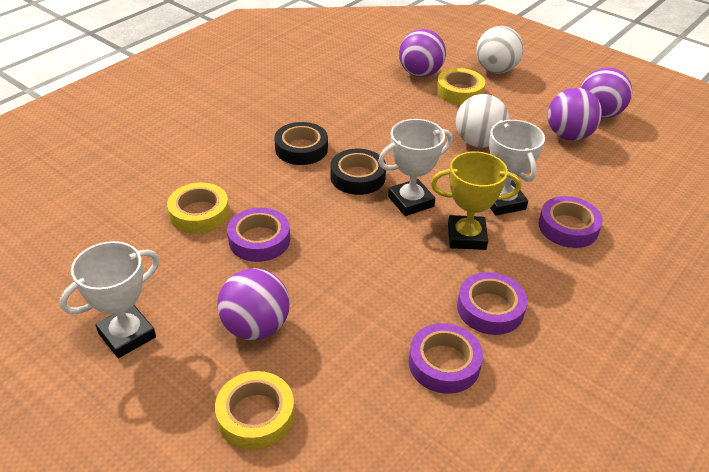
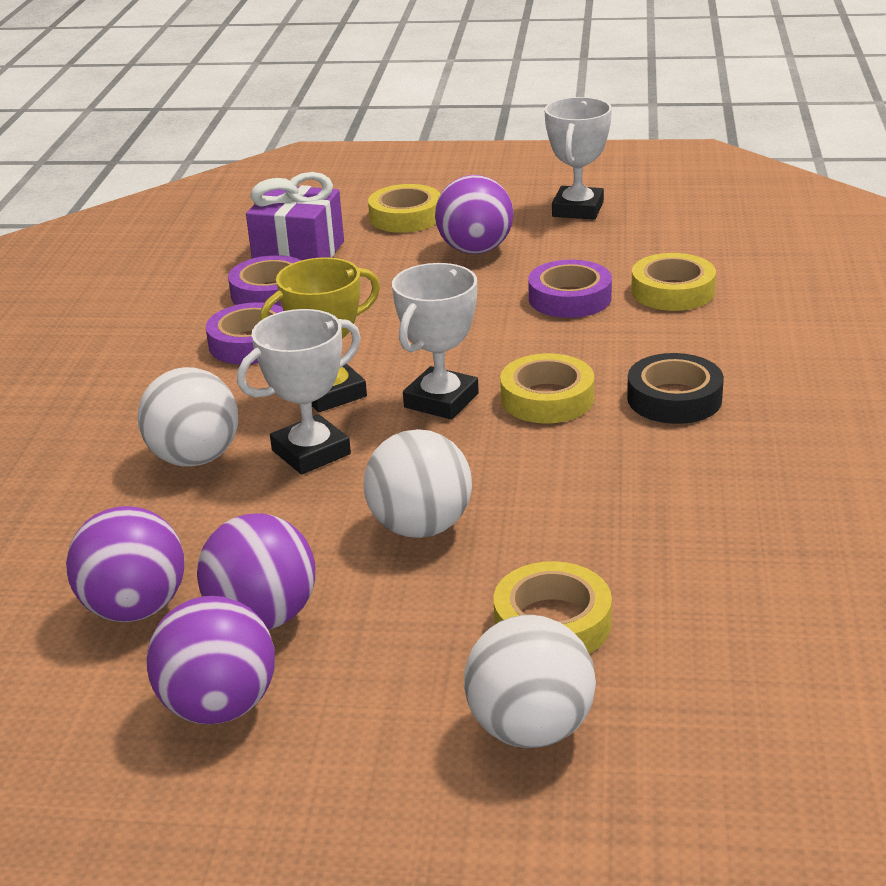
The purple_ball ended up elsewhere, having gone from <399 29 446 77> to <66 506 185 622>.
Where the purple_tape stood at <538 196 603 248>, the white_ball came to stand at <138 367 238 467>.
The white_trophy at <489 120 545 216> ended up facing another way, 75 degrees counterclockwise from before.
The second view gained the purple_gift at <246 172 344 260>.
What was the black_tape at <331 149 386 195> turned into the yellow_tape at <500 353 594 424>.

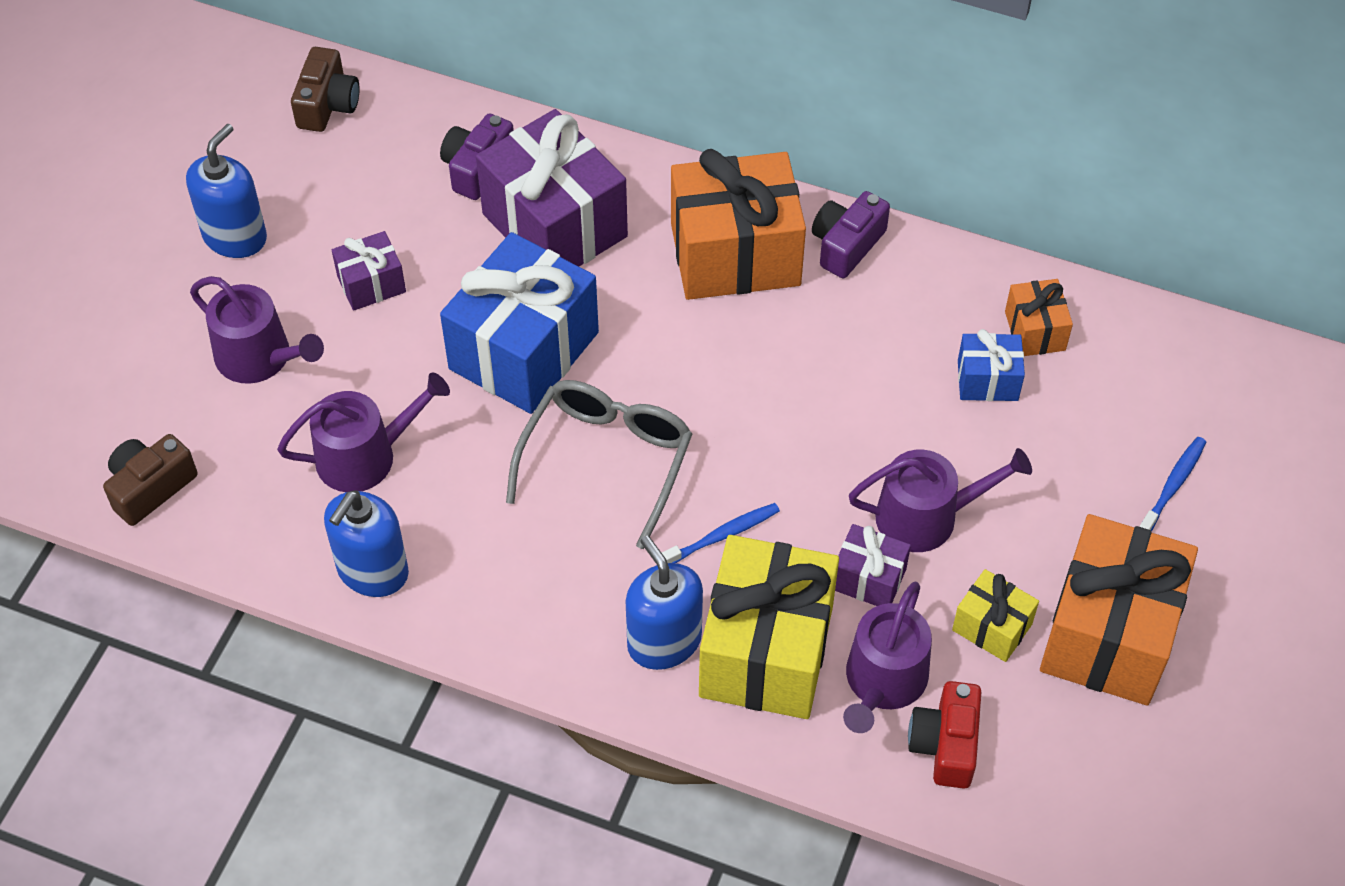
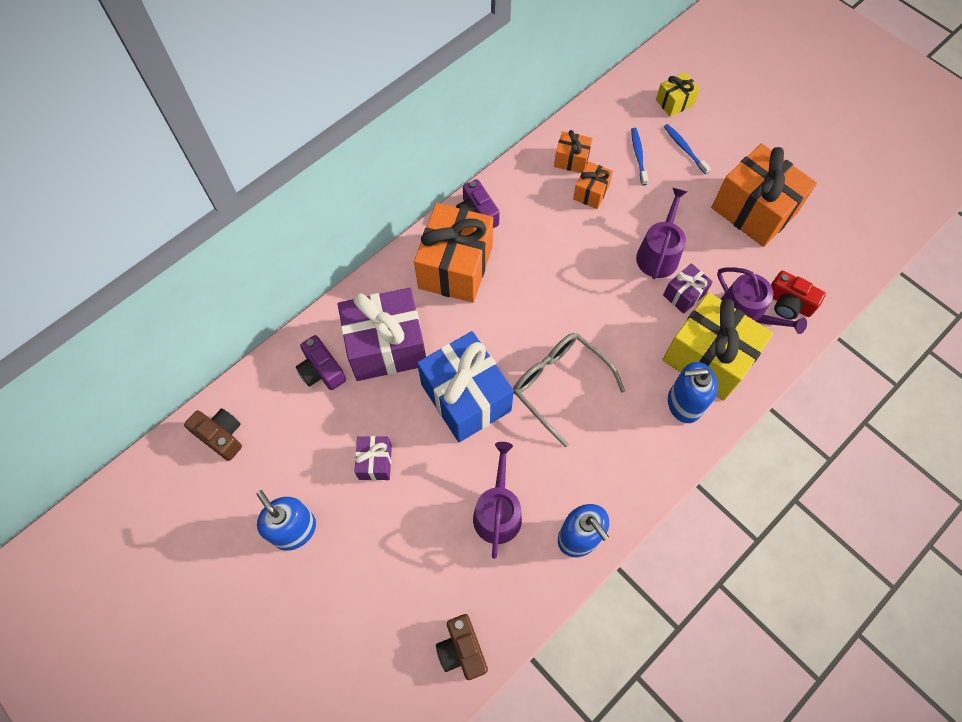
What was the blue_gift at <958 329 1025 401> turned into the orange_gift at <573 161 613 209>.
The blue_toothbrush ended up elsewhere, having gone from <662 503 780 563> to <631 128 648 186>.
The yellow_gift ended up elsewhere, having gone from <952 569 1039 662> to <656 72 700 117>.
The second view lost the purple_watering_can at <190 276 324 384>.

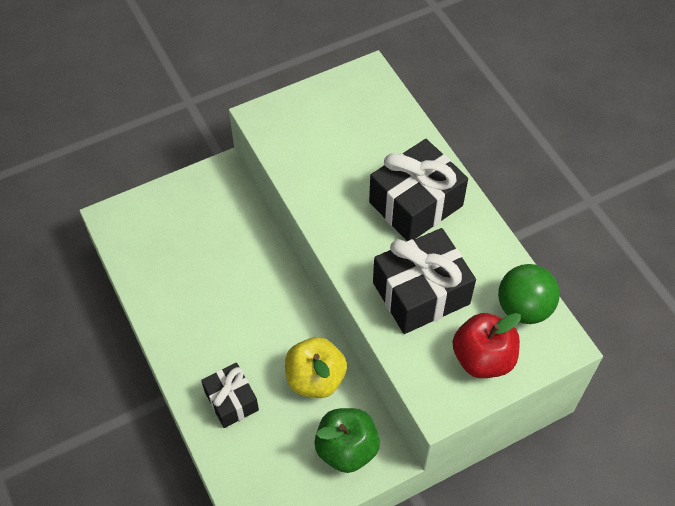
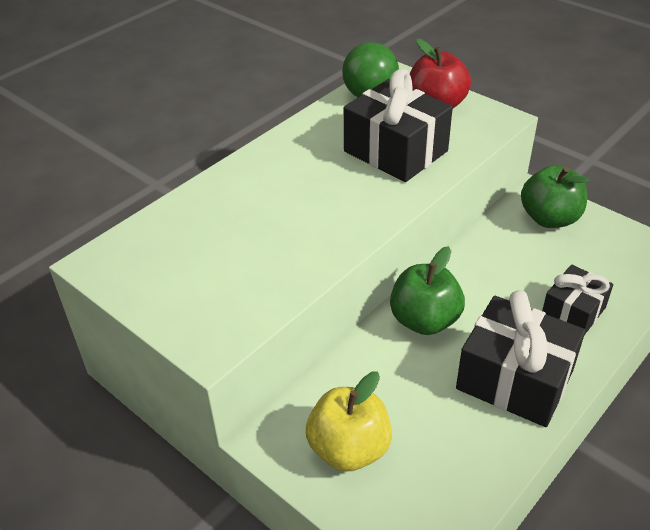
The yellow_apple ended up elsewhere, having gone from <285 337 347 398> to <306 371 392 472>.
The second view gained the green_apple at <390 246 465 335>.
The black_gift ended up elsewhere, having gone from <369 139 468 241> to <456 290 585 427>.

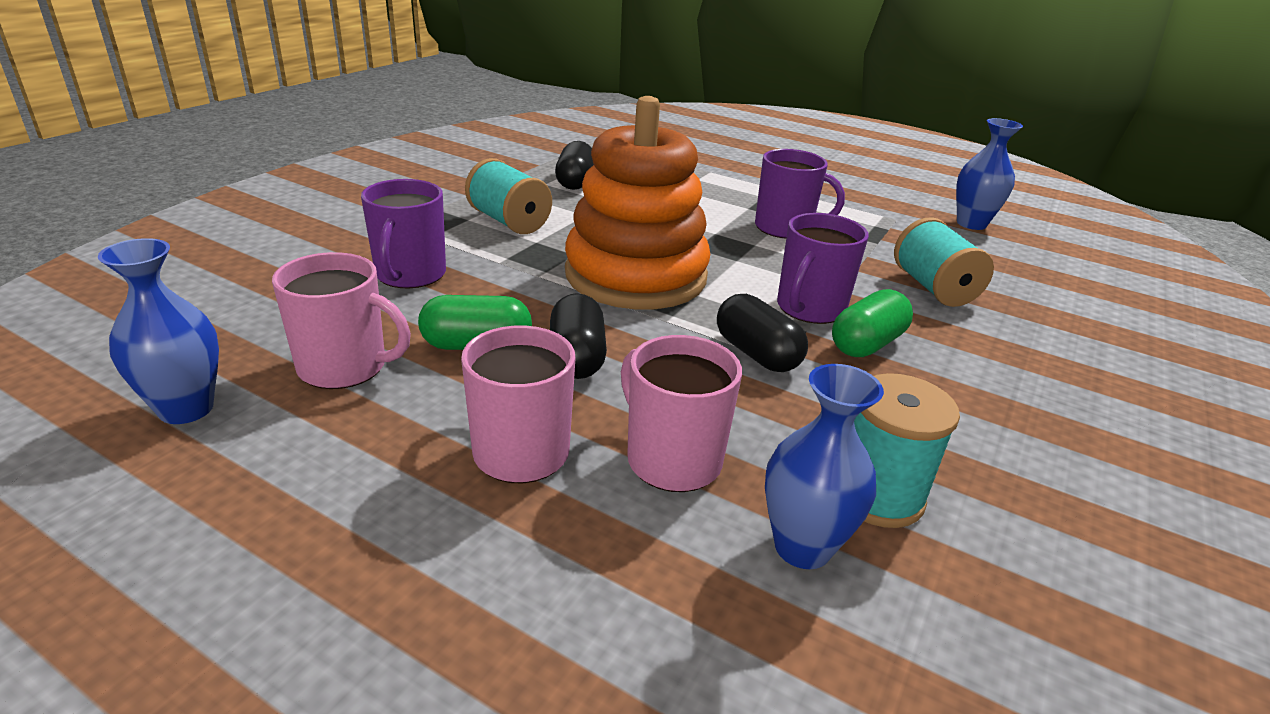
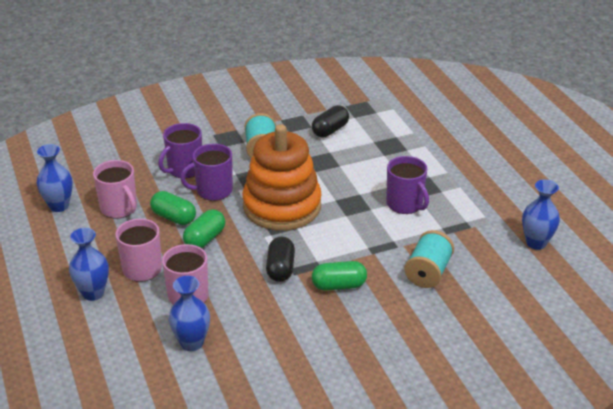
The second view gained the blue_vase at <69 228 109 301>.
The purple_mug ended up elsewhere, having gone from <777 213 869 324> to <180 144 233 201>.
What was the black_capsule at <550 293 607 379> turned into the green_capsule at <183 209 225 248>.
The second view lost the turquoise_spool at <854 373 960 528>.

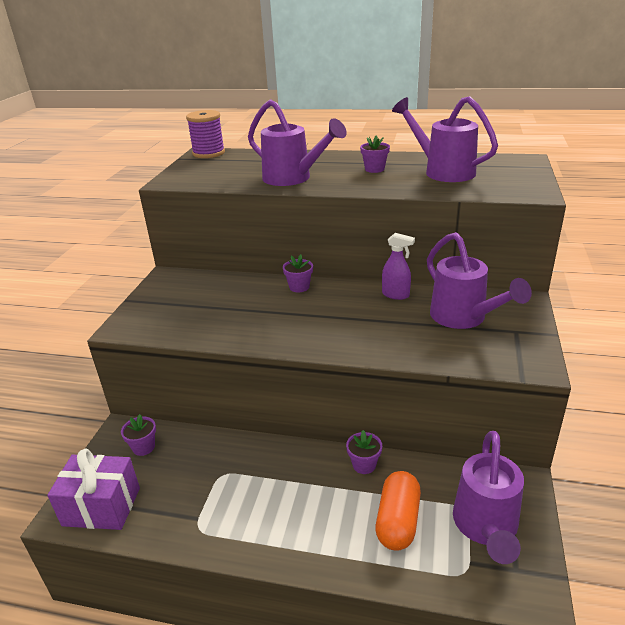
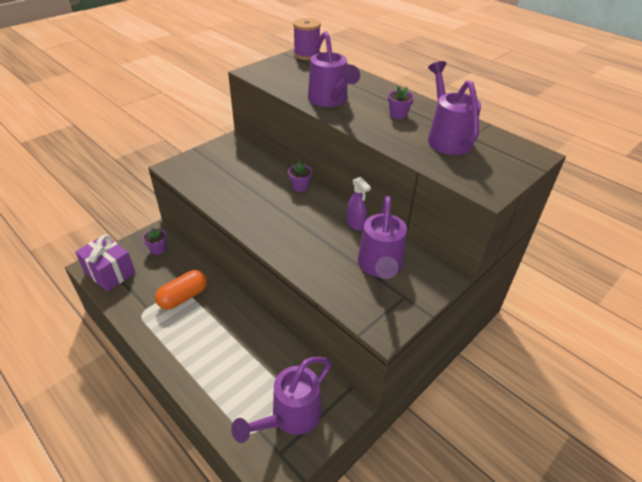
The orange_capsule ended up elsewhere, having gone from <376 471 421 551> to <155 270 207 310>.
The second view lost the purple_flower_pot at <346 430 382 474>.

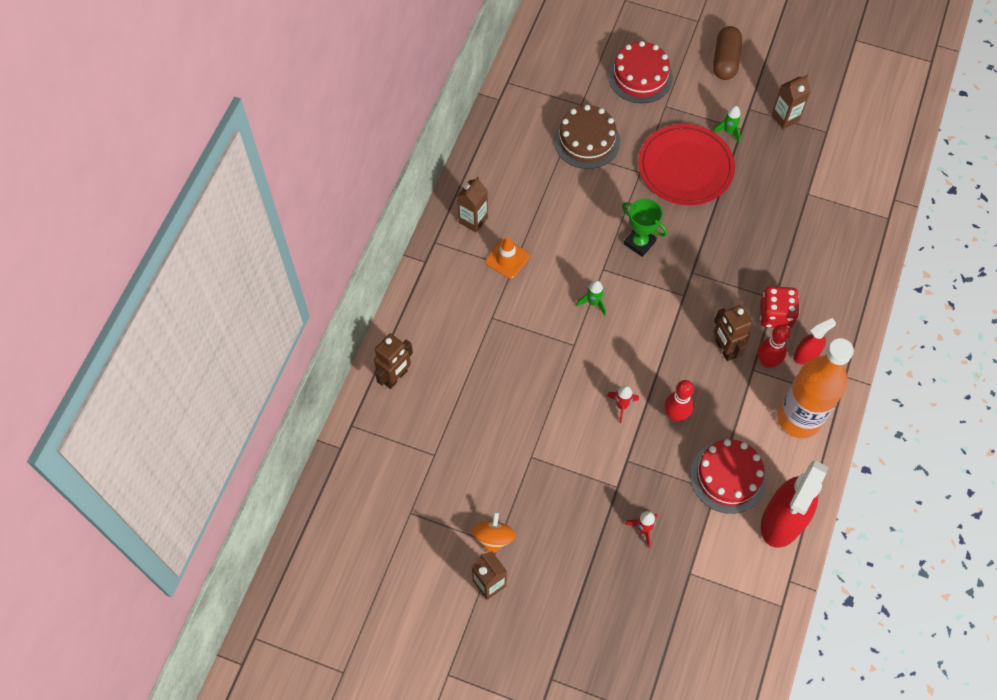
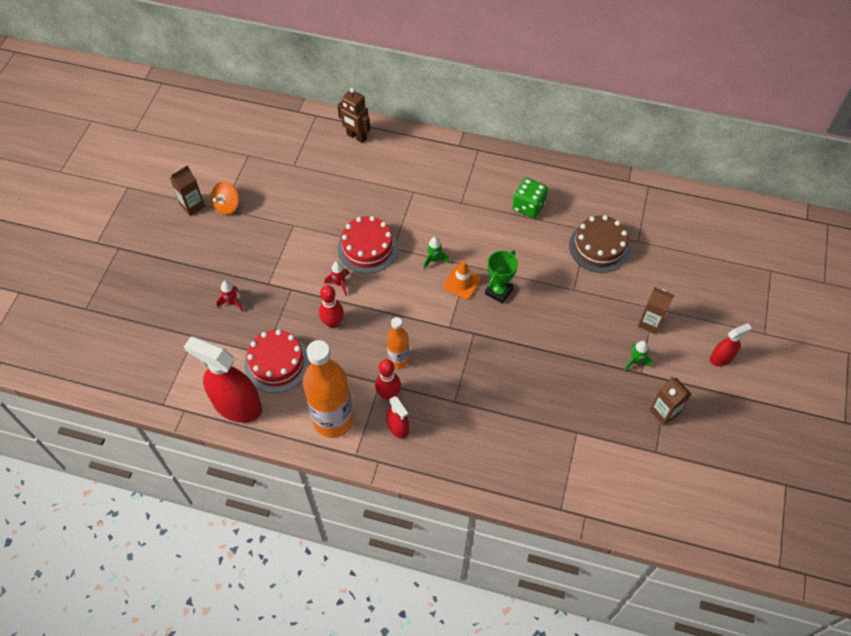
The orange_spinning_top at <472 511 516 553> ended up facing another way, 120 degrees clockwise from before.
The red_cake ended up elsewhere, having gone from <608 41 673 103> to <338 216 398 274>.
Where the brown_robot stood at <714 305 752 361>, the orange_bottle came to stand at <387 317 409 369>.
The orange_traffic_cone ended up elsewhere, having gone from <485 236 530 279> to <443 261 482 300>.
The second view gained the green_dice at <512 178 548 218>.
The brown_carton ended up elsewhere, having gone from <457 177 488 233> to <638 287 674 334>.
Where the brown_capsule stood at <713 26 742 80>, the red_spray_bottle came to stand at <710 323 752 366>.
The second view lost the red_plate at <638 124 735 205>.
The second view lost the red_dice at <760 286 799 329>.

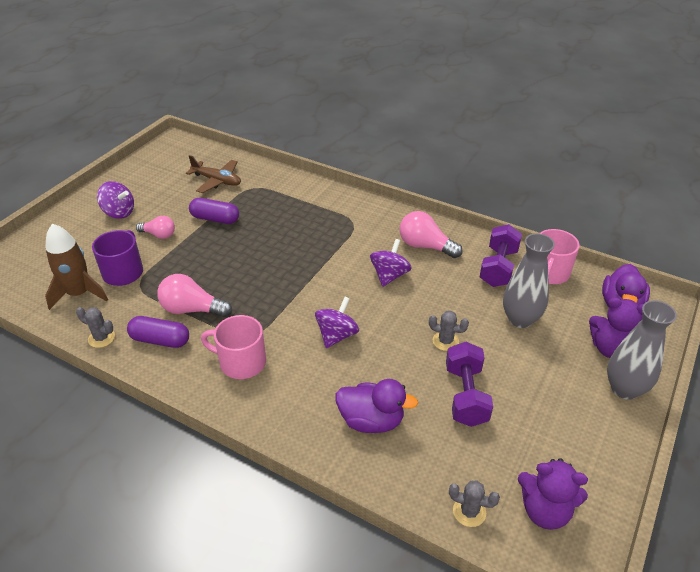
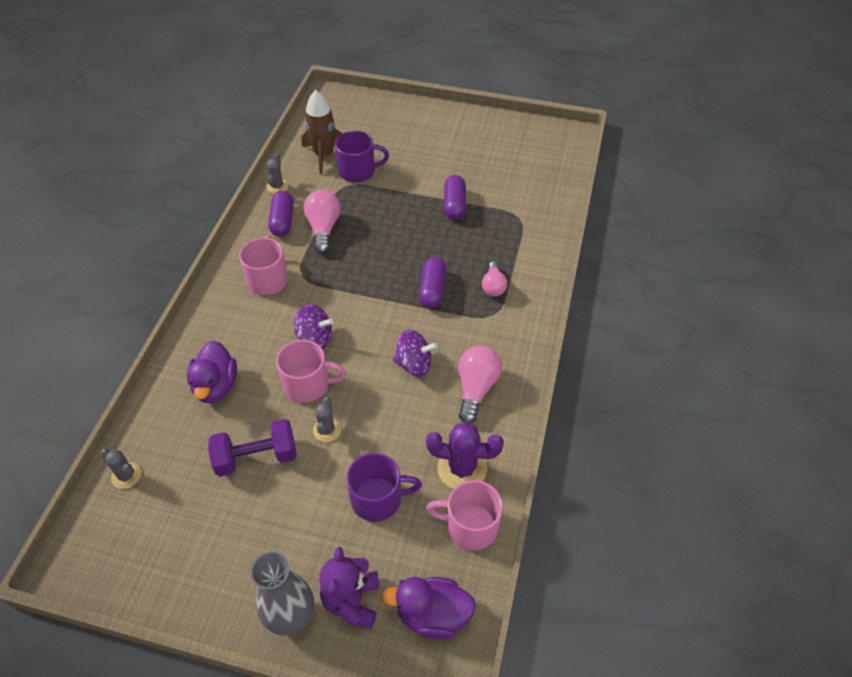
The grey_cactus at <449 480 500 527> ended up facing another way, 60 degrees counterclockwise from before.
The second view gained the pink_mug at <276 340 346 403>.
Where the grey_vase stood at <503 233 555 328>, the purple_mug came to stand at <346 453 422 522>.
The second view gained the purple_capsule at <419 257 446 308>.
Where the purple_dumbbell stood at <480 224 522 287>, the purple_cactus came to stand at <426 422 504 489>.
The pink_light_bulb ended up elsewhere, having gone from <136 216 175 239> to <482 261 507 297>.
The second view lost the purple_spinning_top at <97 181 134 219>.
The second view lost the brown_plane at <186 155 241 193>.
The second view lost the purple_teddy_bear at <518 458 588 530>.

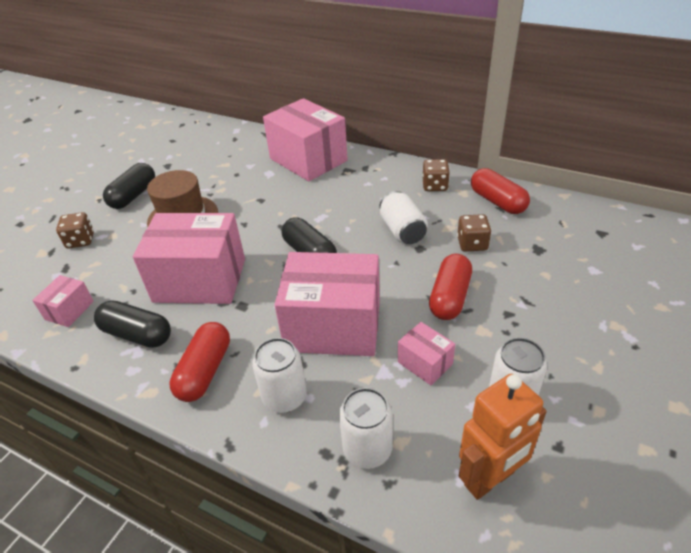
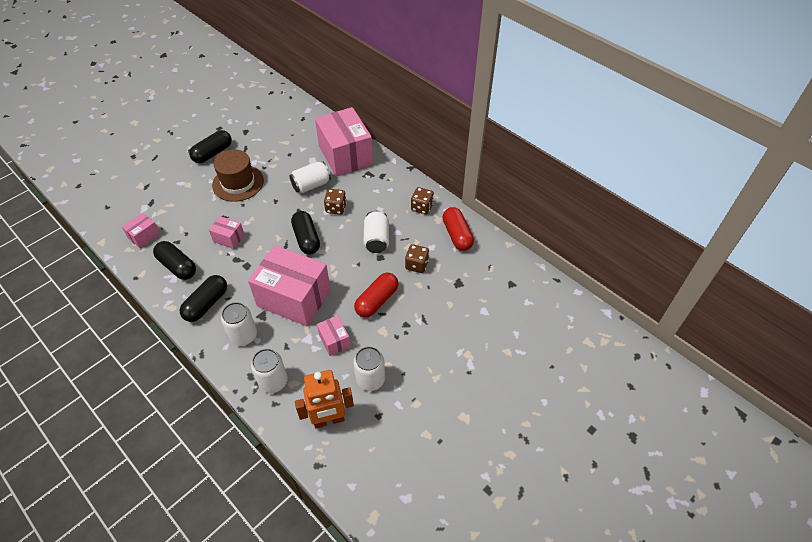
What was the red_capsule at <170 322 230 402> turned into the black_capsule at <180 275 227 322>.
The size of the pink_box at <133 213 245 304> changed by a factor of 0.45.
The second view gained the white_can at <290 161 331 193>.
The brown_dice ended up elsewhere, having gone from <56 212 94 248> to <324 189 347 214>.

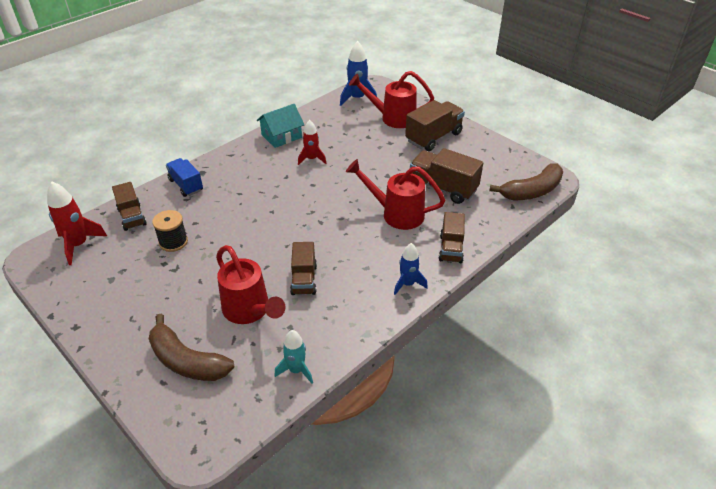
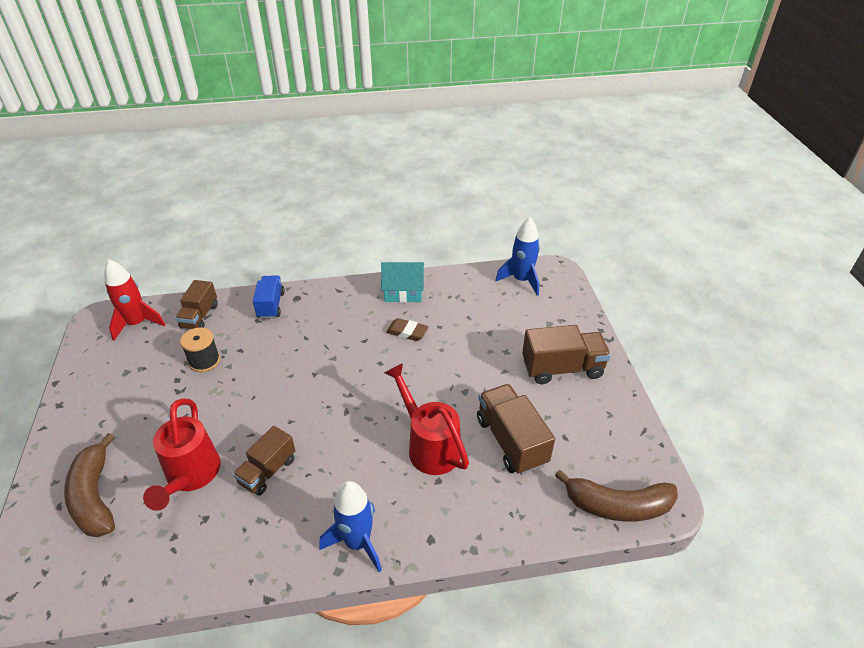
The size of the blue_rocket at <394 243 428 295> changed by a factor of 1.50.
Where the red_rocket stood at <298 120 326 165>, the brown_eraser came to stand at <386 318 429 341>.
The second view lost the turquoise_rocket at <274 330 313 384>.
The second view lost the red_watering_can at <349 71 434 128>.
The second view lost the brown_truck at <439 212 465 263>.

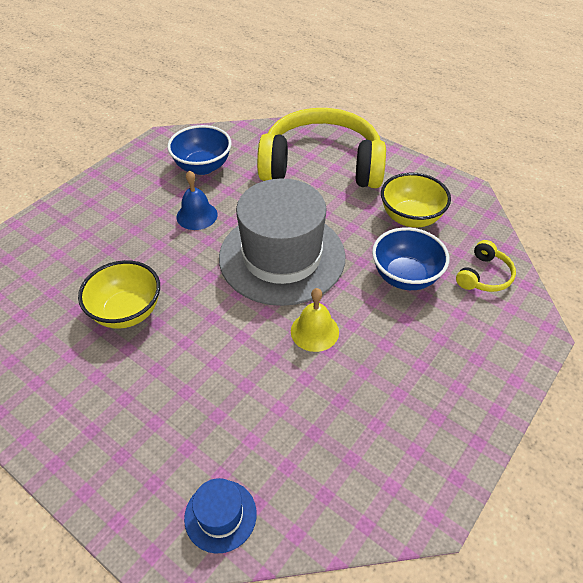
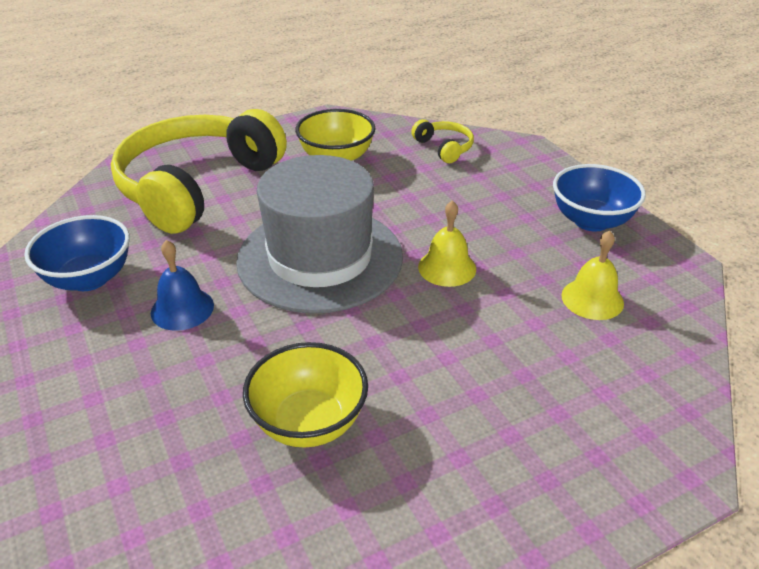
The blue_bowl ended up elsewhere, having gone from <372 227 449 290> to <553 164 646 231>.
The second view gained the yellow_bell at <561 230 624 320>.
The second view lost the blue_hat at <184 478 257 553>.

